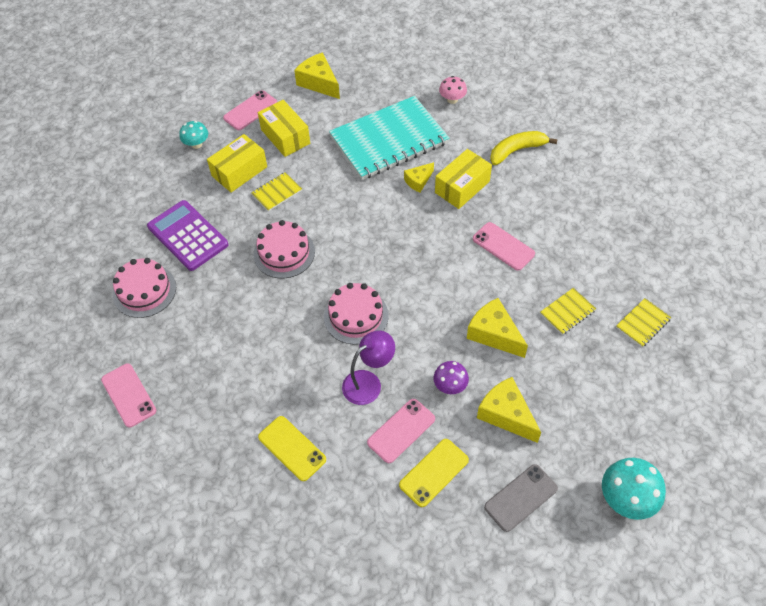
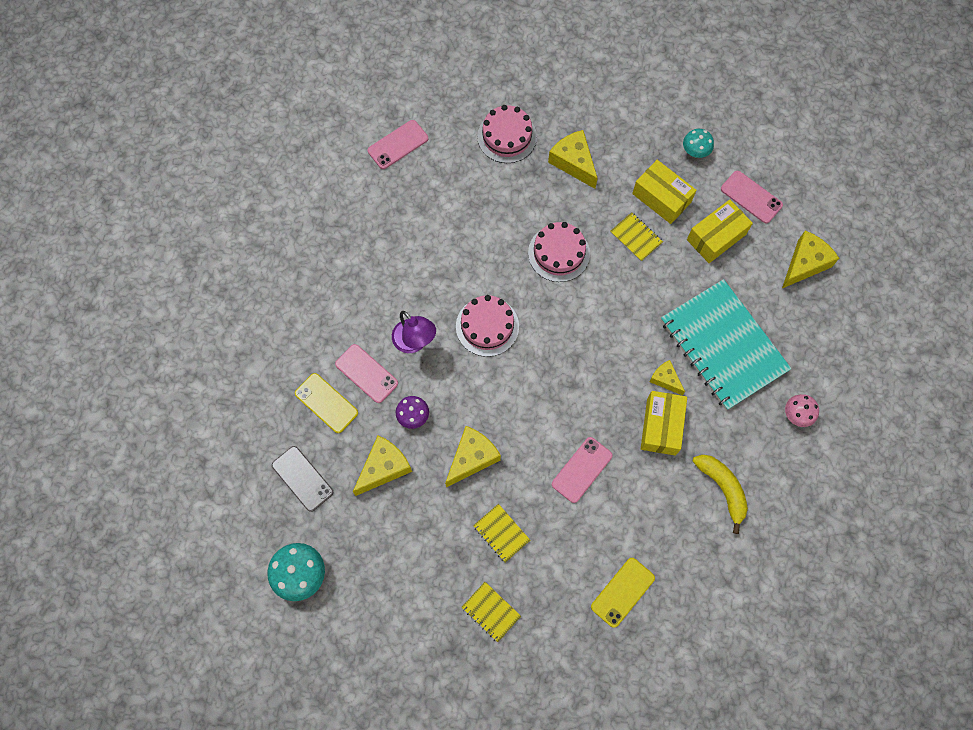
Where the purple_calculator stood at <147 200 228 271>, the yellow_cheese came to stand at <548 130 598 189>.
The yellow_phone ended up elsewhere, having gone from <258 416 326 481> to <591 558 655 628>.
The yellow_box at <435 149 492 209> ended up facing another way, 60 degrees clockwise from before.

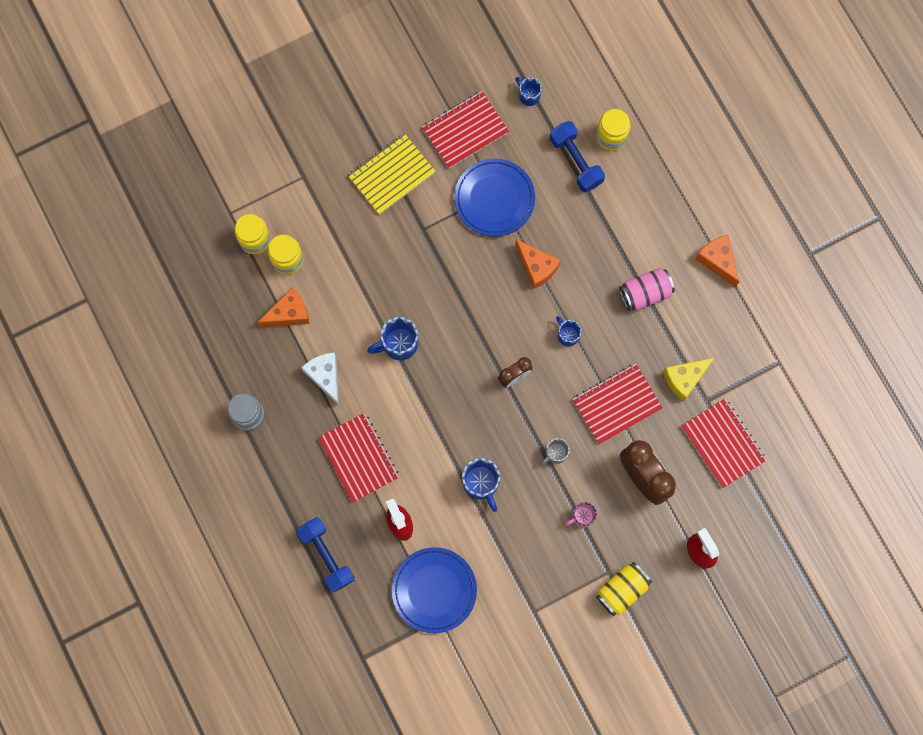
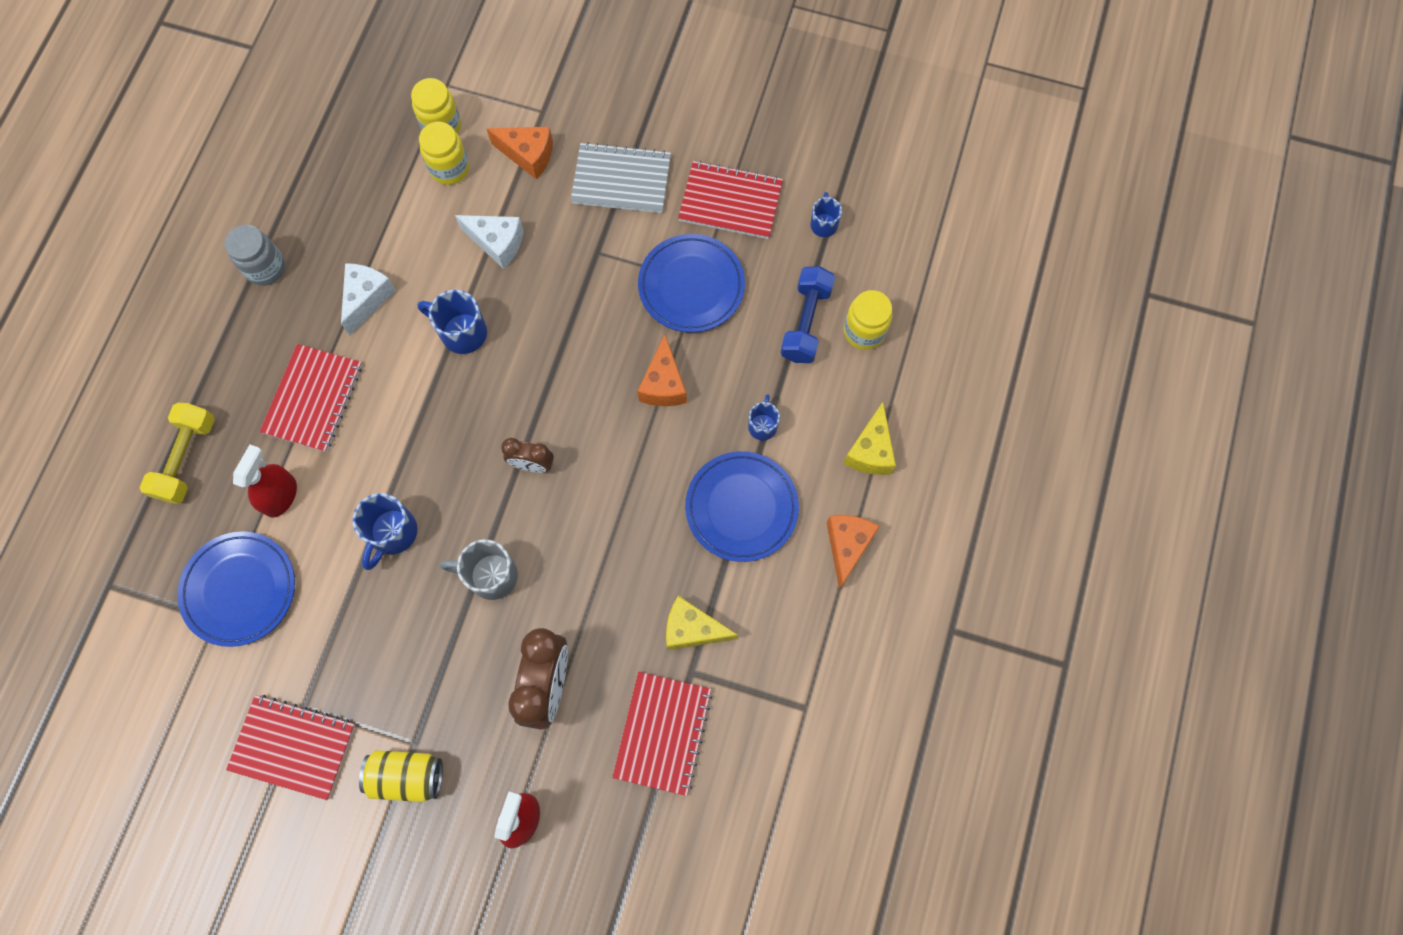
What was the blue_dumbbell at <297 517 354 592> turned into the yellow_dumbbell at <140 403 215 504>.
The red_notebook ended up elsewhere, having gone from <573 364 663 444> to <226 695 355 800>.
The size of the grey_mug at <540 438 570 465> changed by a factor of 1.62.
The second view gained the white_cheese at <455 215 524 269>.
The orange_cheese ended up elsewhere, having gone from <257 287 310 327> to <487 127 553 180>.
What was the yellow_notebook at <348 133 436 215> turned into the grey_notebook at <570 142 671 213>.
Where the pink_can stood at <619 268 675 311>, the blue_plate came to stand at <685 451 799 562>.
The blue_mug ended up elsewhere, having gone from <556 316 582 347> to <748 394 780 441>.
The second view gained the yellow_cheese at <843 402 896 475>.
The second view lost the pink_mug at <565 502 597 527>.

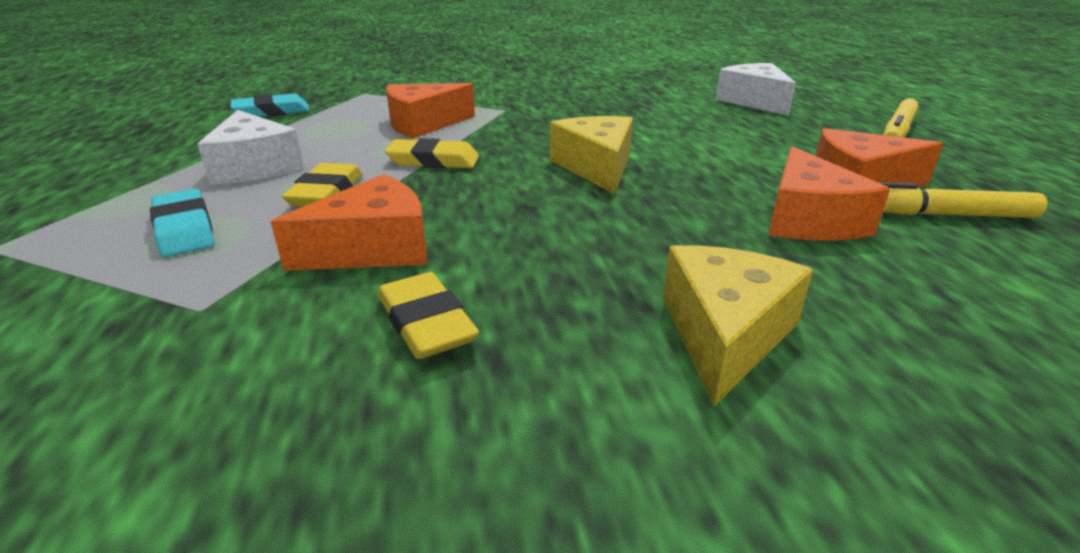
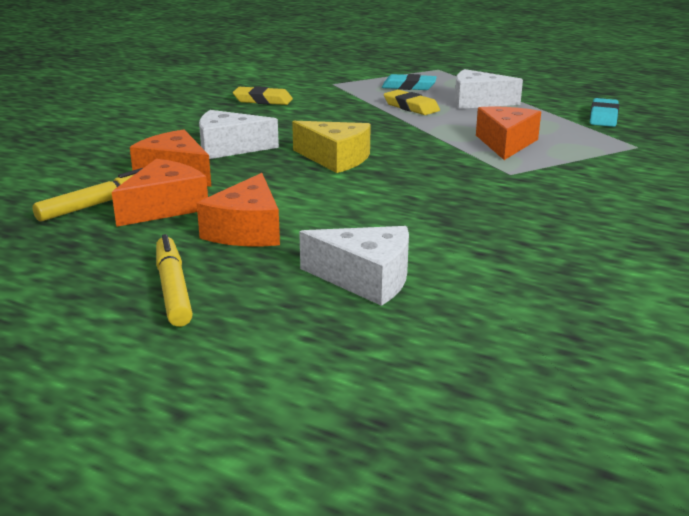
The orange_cheese ended up elsewhere, having gone from <271 174 427 271> to <197 173 280 246>.
The second view gained the white_cheese at <199 110 279 159>.
The second view lost the yellow_eraser at <385 138 479 168>.
The second view lost the yellow_cheese at <663 245 813 406>.

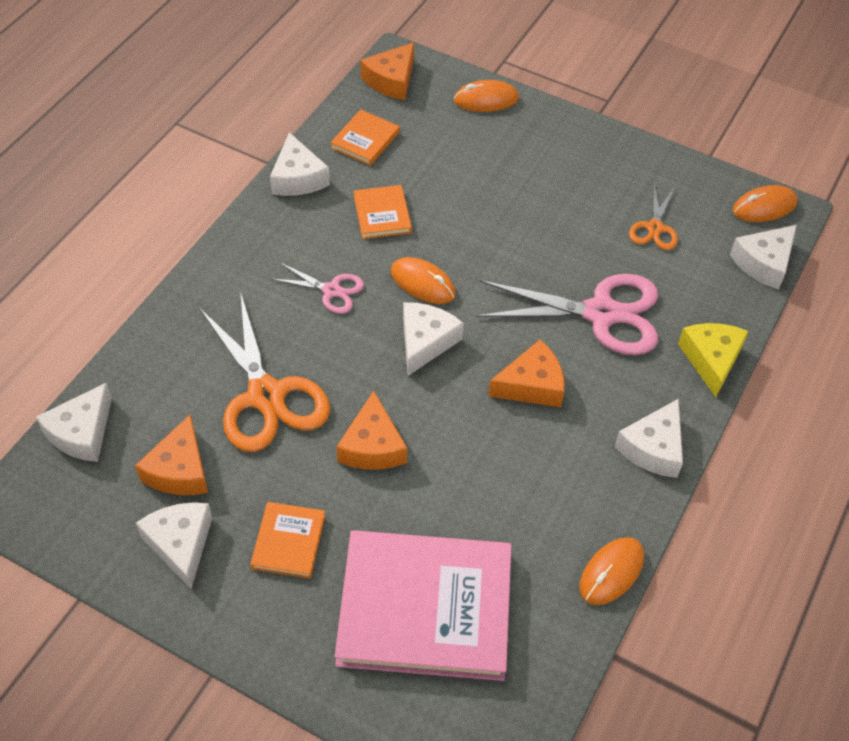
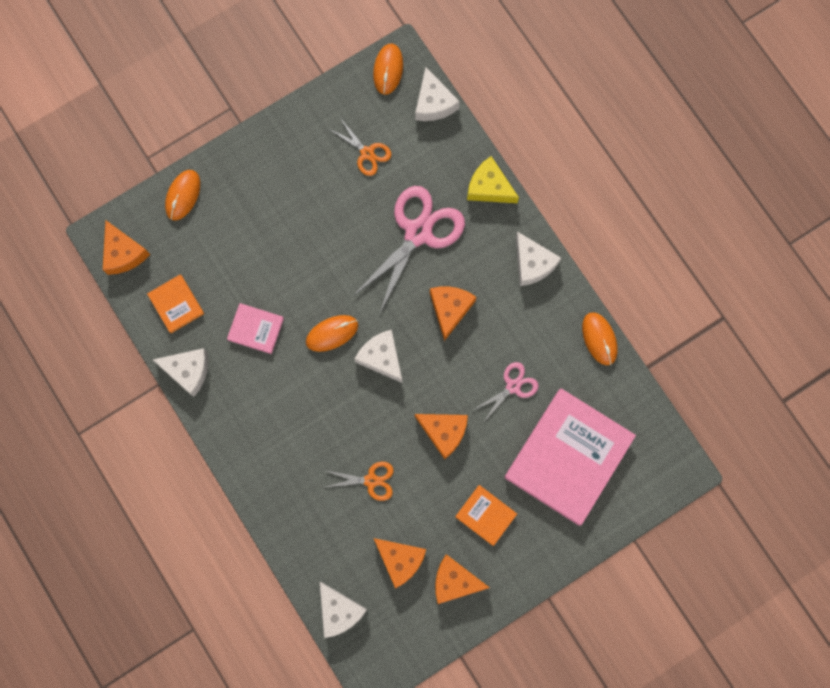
What was the orange_book at <354 185 412 239> turned into the pink_book at <227 303 284 354>.
The size of the orange_scissors at <199 291 330 452> changed by a factor of 0.51.
What was the white_cheese at <136 502 212 589> turned into the orange_cheese at <435 554 490 604>.
The pink_scissors ended up elsewhere, having gone from <271 262 364 314> to <473 362 539 423>.

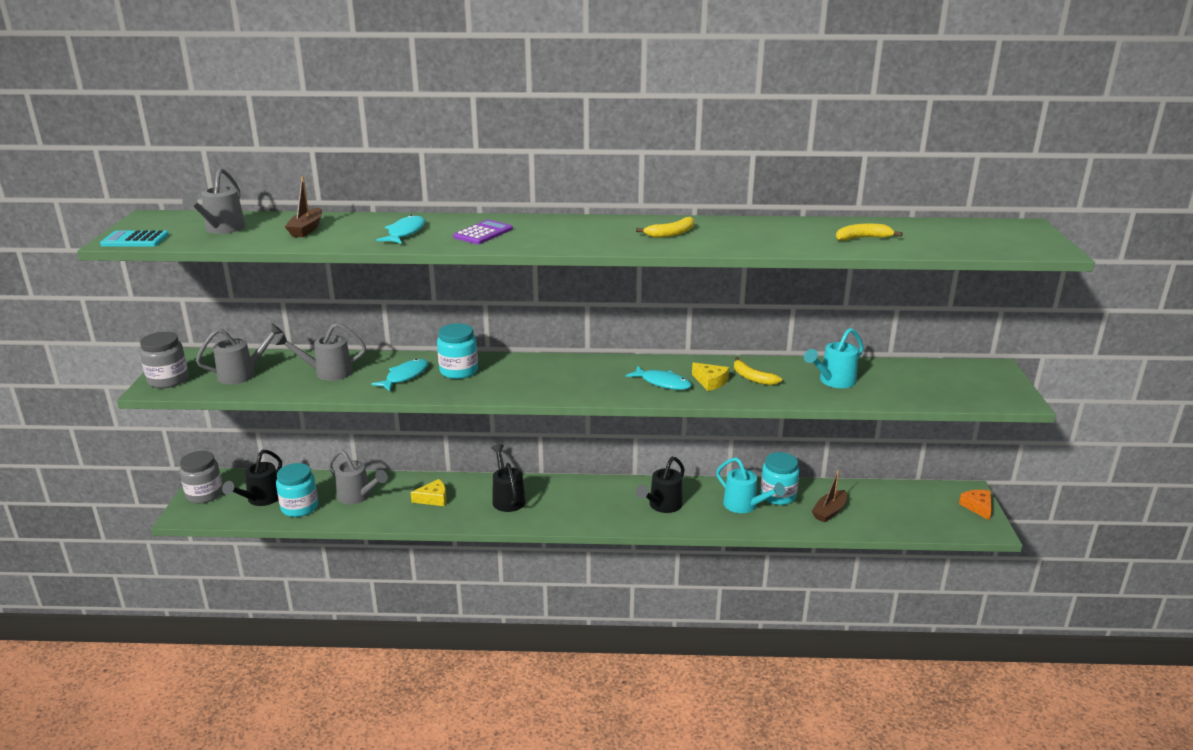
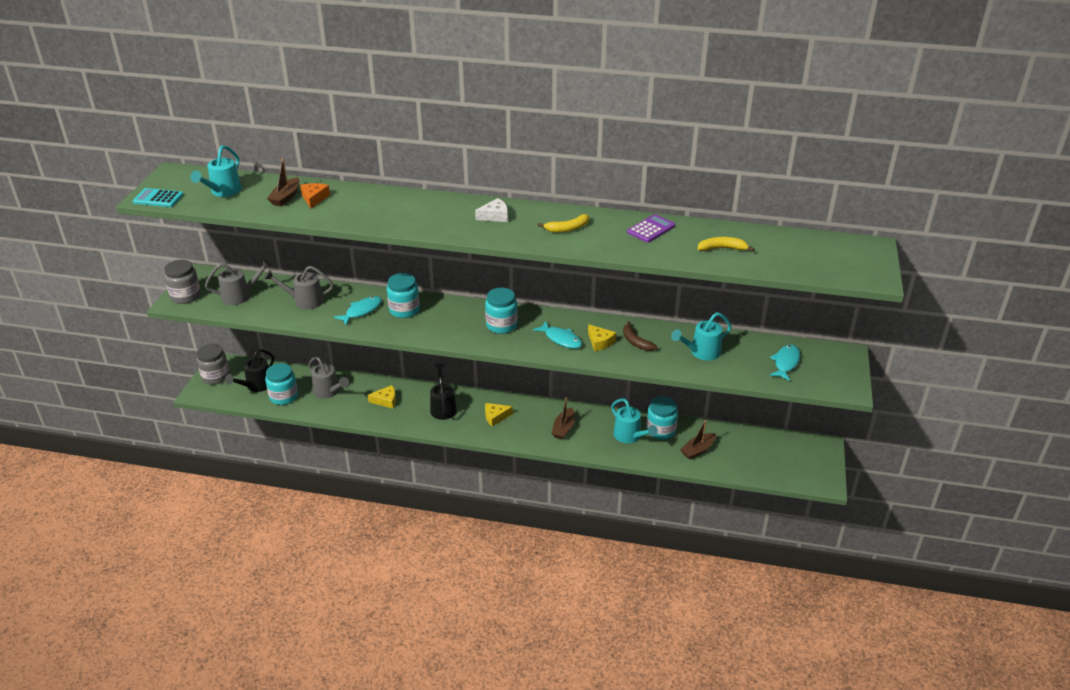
What was the grey_watering_can at <182 168 246 234> turned into the turquoise_watering_can at <190 145 242 197>.
The orange_cheese ended up elsewhere, having gone from <959 490 992 520> to <300 183 330 209>.
The second view gained the white_cheese at <475 198 508 222>.
The second view gained the turquoise_jar at <485 288 518 334>.
The second view gained the yellow_cheese at <485 403 513 427>.
Where the black_watering_can stood at <636 457 685 513>, the brown_boat came to stand at <551 397 575 440>.
What was the yellow_banana at <734 357 782 385> turned into the brown_banana at <623 321 657 351>.
The purple_calculator ended up elsewhere, having gone from <453 220 513 244> to <627 214 675 243>.
The turquoise_fish ended up elsewhere, having gone from <377 215 425 244> to <769 344 800 381>.

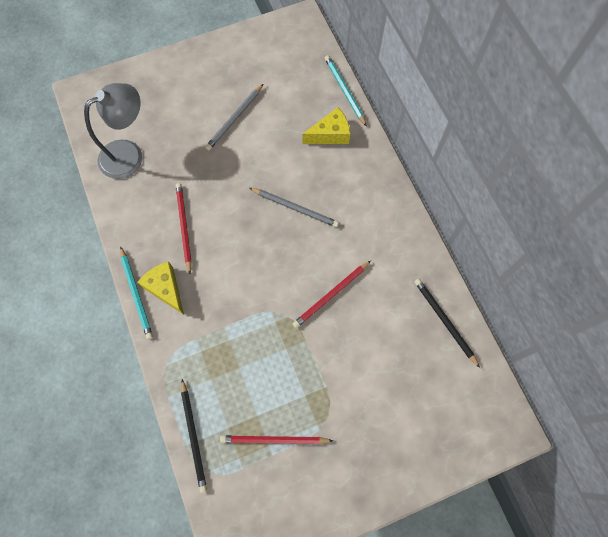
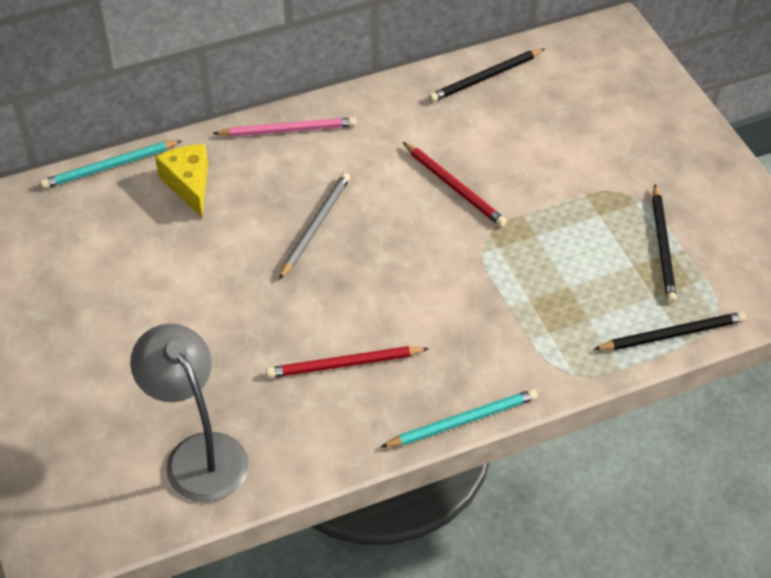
The second view gained the pink_pencil at <212 117 356 137>.
What was the red_pencil at <220 435 333 444> turned into the black_pencil at <652 185 677 303>.
The second view lost the yellow_cheese at <138 261 184 315>.
The second view lost the grey_pencil at <205 84 263 150>.

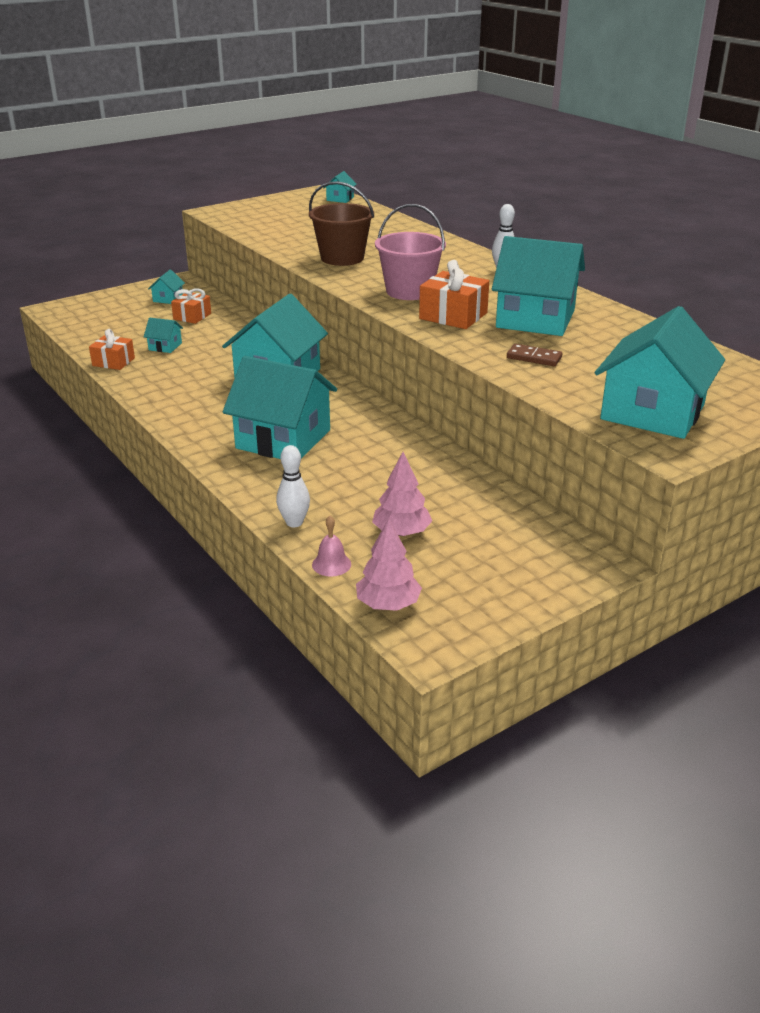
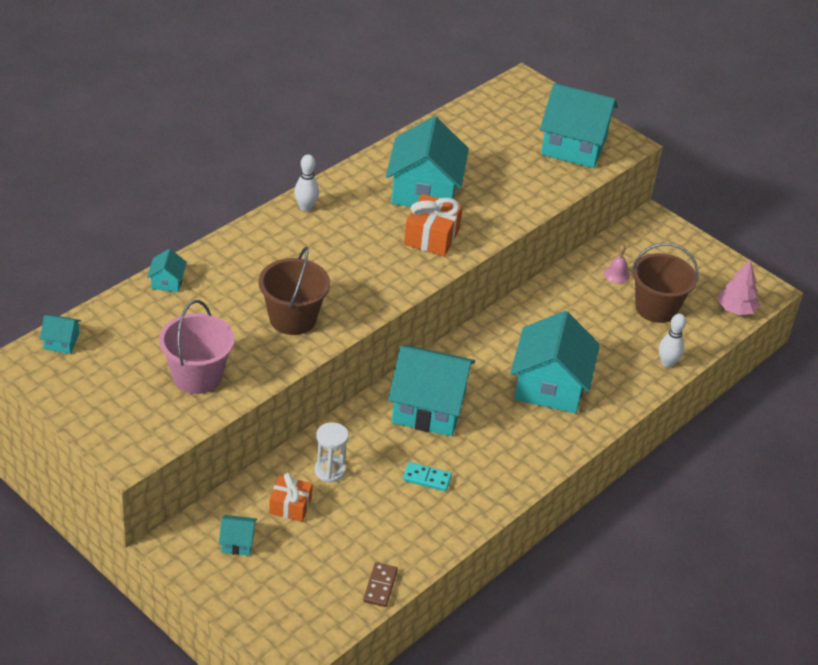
The turquoise_house ended up elsewhere, having gone from <144 318 183 353> to <147 249 187 292>.
The pink_bucket ended up elsewhere, having gone from <375 204 446 300> to <159 300 235 394>.
The second view gained the white_hourglass at <314 422 349 483>.
The brown_domino ended up elsewhere, having gone from <507 344 562 366> to <363 562 398 607>.
The second view gained the turquoise_domino at <403 462 452 491>.
The pink_bell ended up elsewhere, having gone from <312 516 351 576> to <604 245 630 283>.
Where the pink_tree stood at <372 452 432 536>, the brown_bucket came to stand at <631 243 699 323>.
The second view lost the orange_gift at <89 329 135 370>.

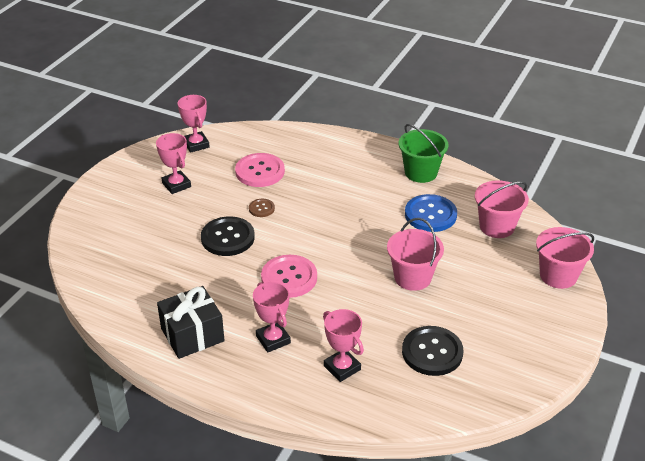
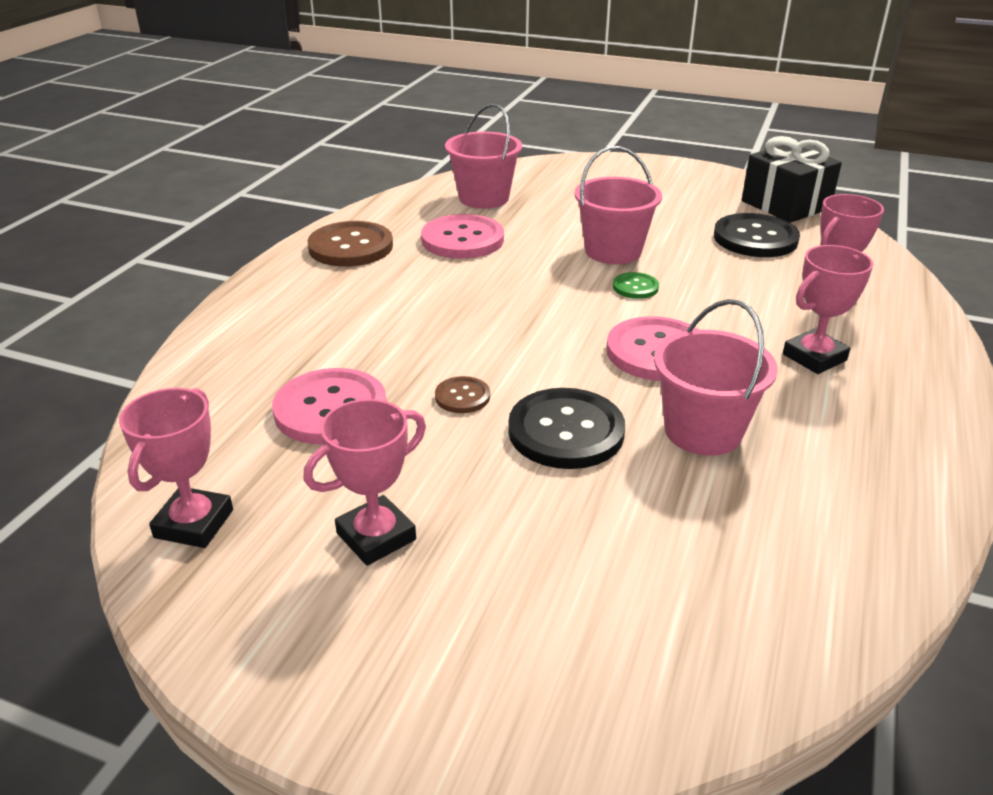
The pink_trophy at <178 95 210 153> ended up facing another way, 45 degrees counterclockwise from before.
Where the green_bucket stood at <399 124 449 183>, the brown_button came to stand at <307 221 393 267>.
What was the blue_button at <405 194 457 232> turned into the pink_button at <421 214 504 259>.
The second view gained the green_button at <613 272 659 299>.
The pink_bucket ended up elsewhere, having gone from <536 227 594 289> to <654 299 778 456>.
The black_gift ended up elsewhere, having gone from <157 286 225 359> to <742 136 842 223>.

